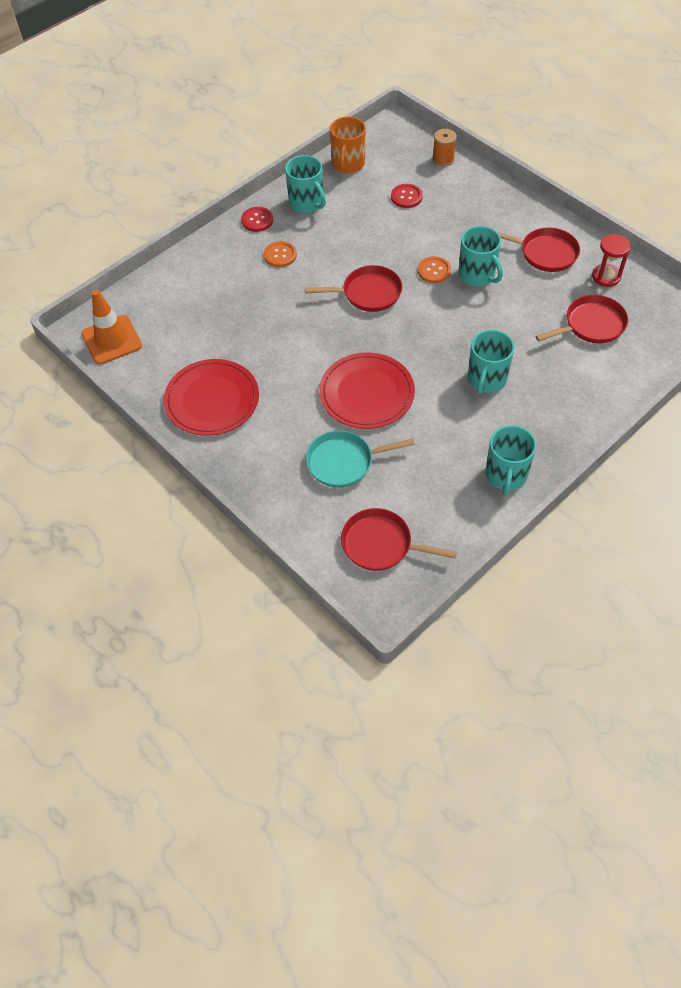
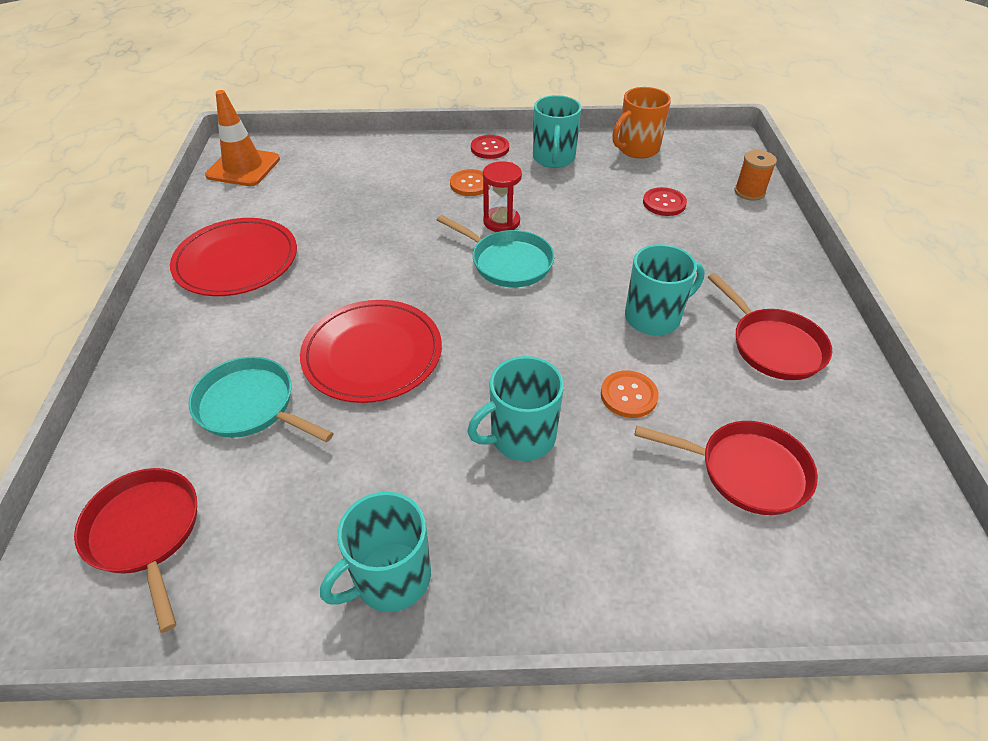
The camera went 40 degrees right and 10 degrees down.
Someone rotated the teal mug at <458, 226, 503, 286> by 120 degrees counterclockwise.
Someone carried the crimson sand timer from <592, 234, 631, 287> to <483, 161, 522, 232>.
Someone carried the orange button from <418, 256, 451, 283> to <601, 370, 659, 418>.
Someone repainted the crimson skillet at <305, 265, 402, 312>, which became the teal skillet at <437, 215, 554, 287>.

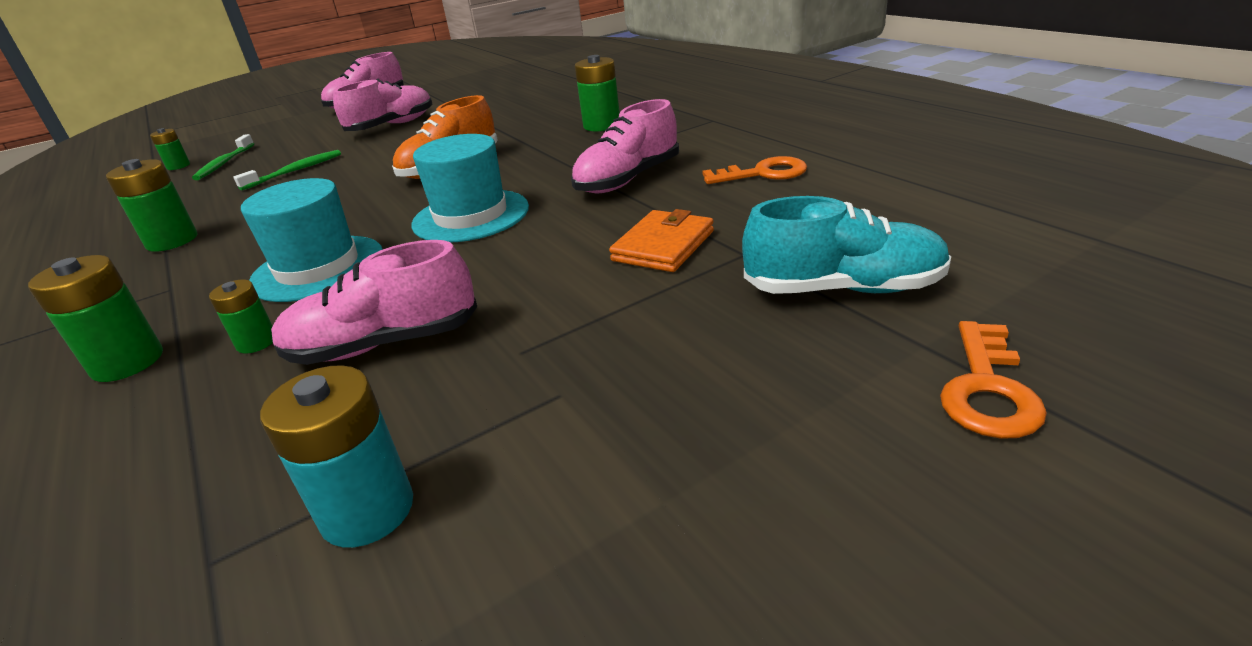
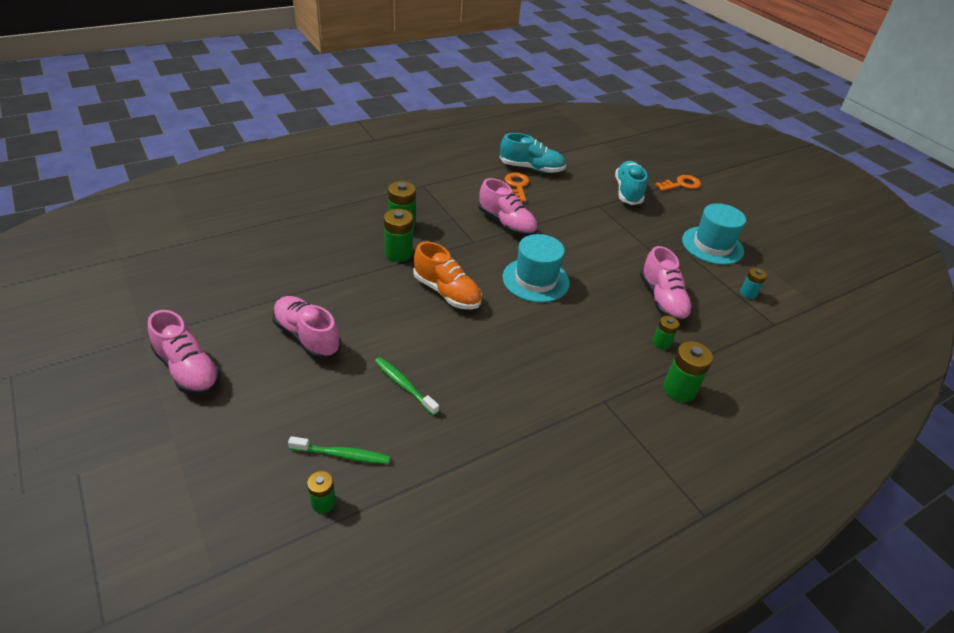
The camera went 95 degrees left and 10 degrees up.
Someone carried the leaf-green AA battery from <106, 159, 197, 252> to <384, 209, 413, 262>.
Someone carried the teal hat from <241, 178, 383, 302> to <682, 203, 746, 265>.
Someone took away the orange wallet at <609, 209, 714, 272>.
Someone rotated the orange latchkey at <940, 321, 1047, 439> by 45 degrees counterclockwise.
Someone scaled the teal AA battery at <260, 365, 413, 547> by 0.60.
Someone put down the teal shoe at <500, 133, 566, 173>.

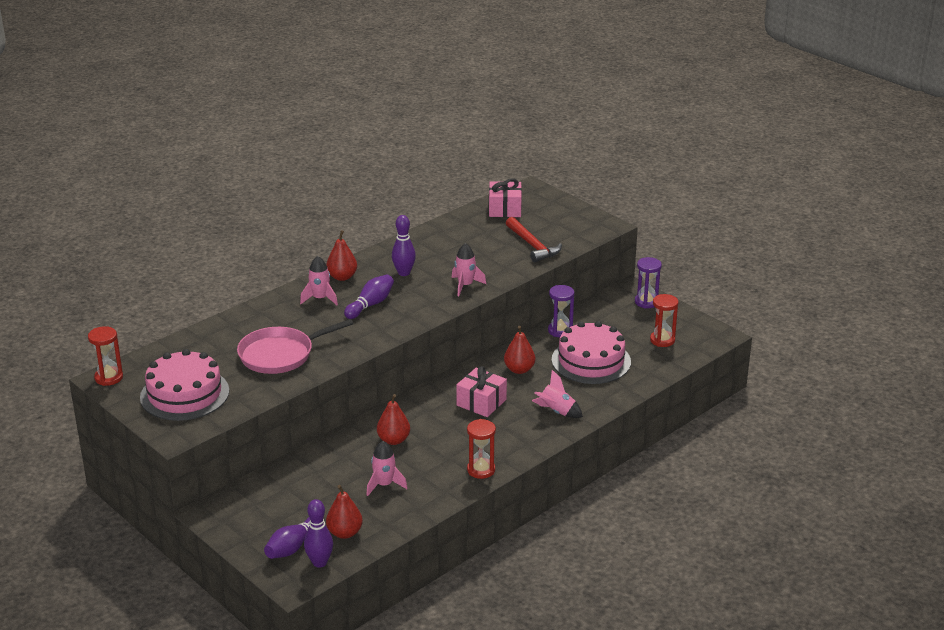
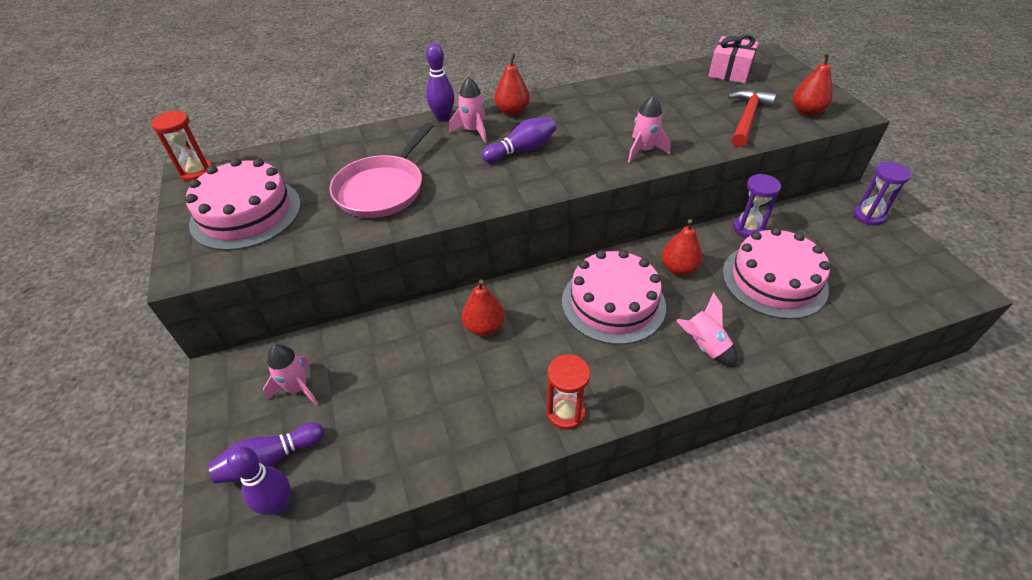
The camera went 25 degrees right and 15 degrees up.
Someone carried the royal purple skittle from <392, 215, 416, 276> to <426, 43, 454, 122>.
Someone rotated the crimson claw hammer at <506, 217, 562, 262> by 150 degrees counterclockwise.
Someone took away the crimson sand timer at <650, 294, 678, 347>.
Someone rotated the pink skillet at <237, 319, 354, 374> by 60 degrees counterclockwise.
Someone swapped the pink present at <456, 366, 507, 417> for the pink gateau at <562, 250, 666, 345>.
Someone carried the pink toy rocket from <366, 441, 407, 496> to <263, 344, 318, 406>.
Someone carried the crimson toy pear from <326, 485, 363, 539> to <793, 52, 833, 116>.

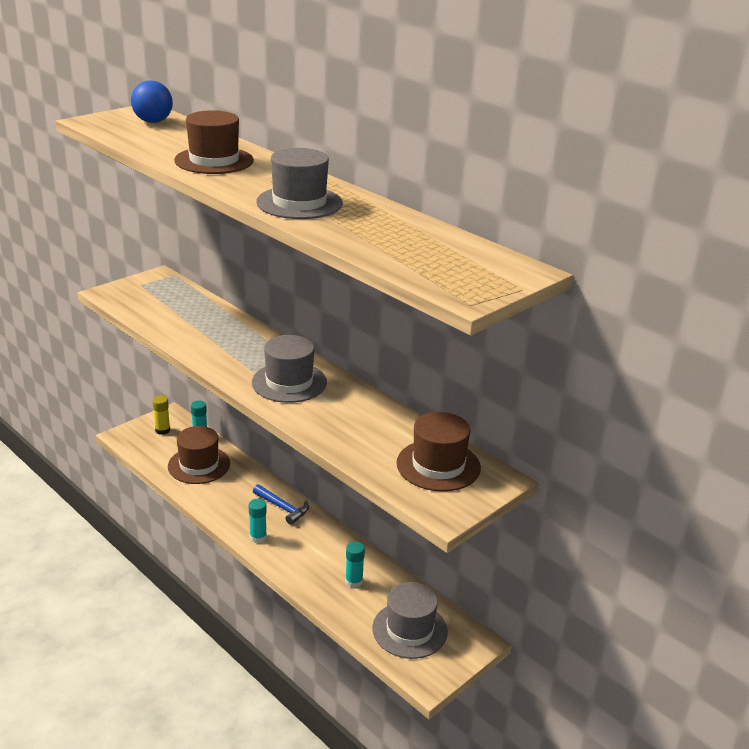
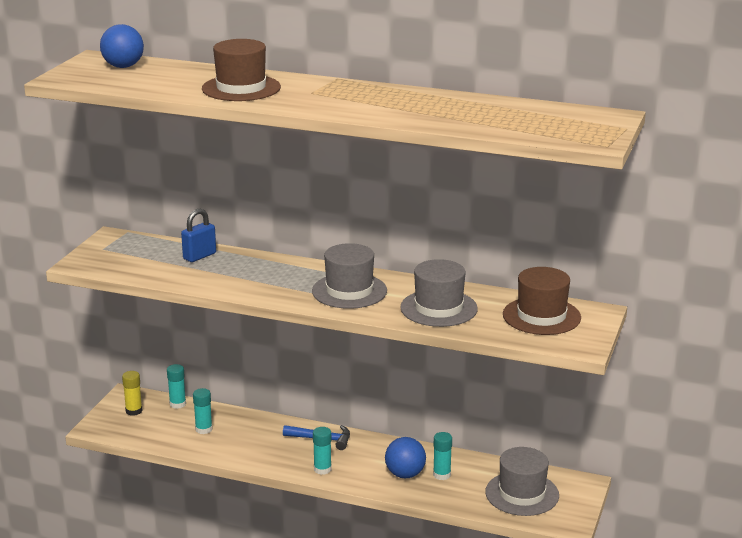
The camera went 25 degrees left and 5 degrees down.
Someone carried the grey hat from <256, 148, 343, 219> to <400, 259, 478, 327>.
Someone swapped the dark brown hat at <168, 426, 230, 484> for the teal glue at <193, 388, 213, 434>.
Someone put down the blue small lock at <181, 209, 216, 262>.
Someone put down the blue sphere at <385, 437, 426, 479>.

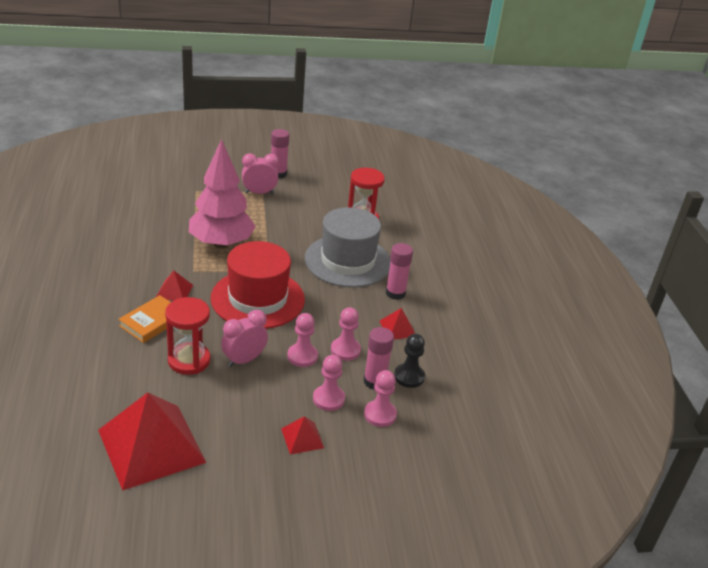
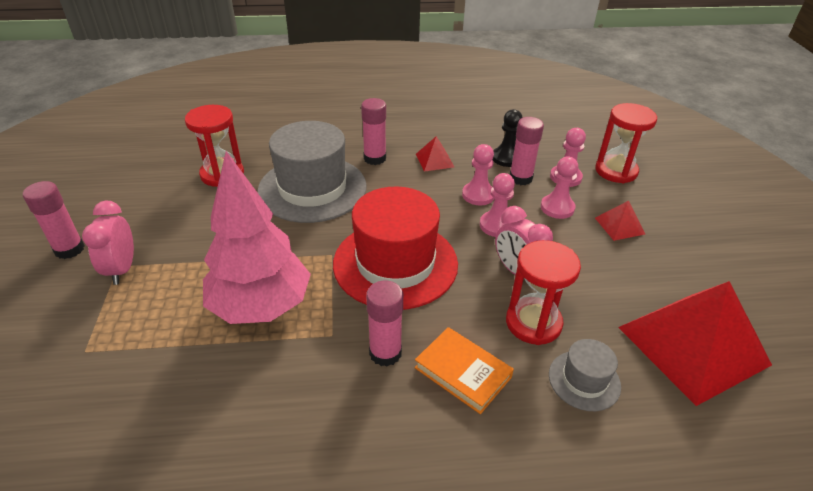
The camera went 85 degrees left and 5 degrees up.
Someone swapped the crimson solid pyramid at <155, 270, 193, 301> for the pink glue at <366, 280, 403, 367>.
Someone put down the crimson sand timer at <595, 103, 657, 183>.
Someone put down the grey hat at <549, 339, 621, 411>.

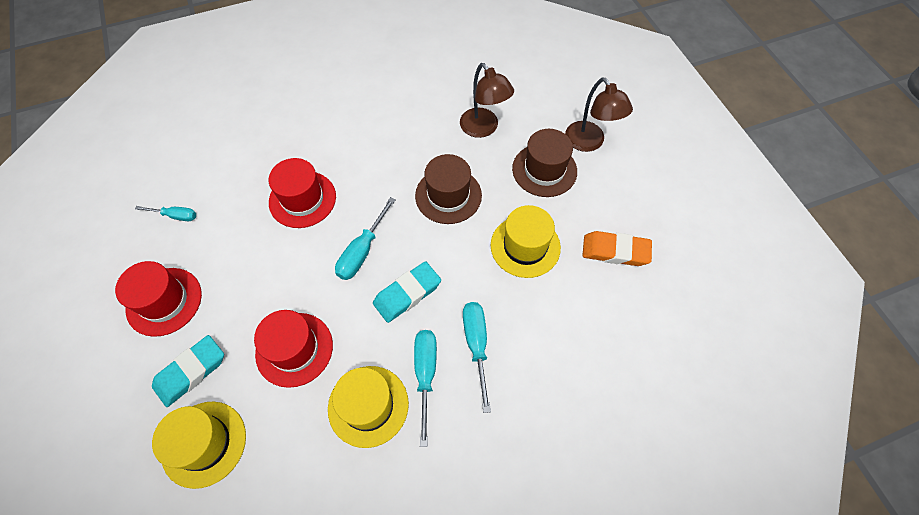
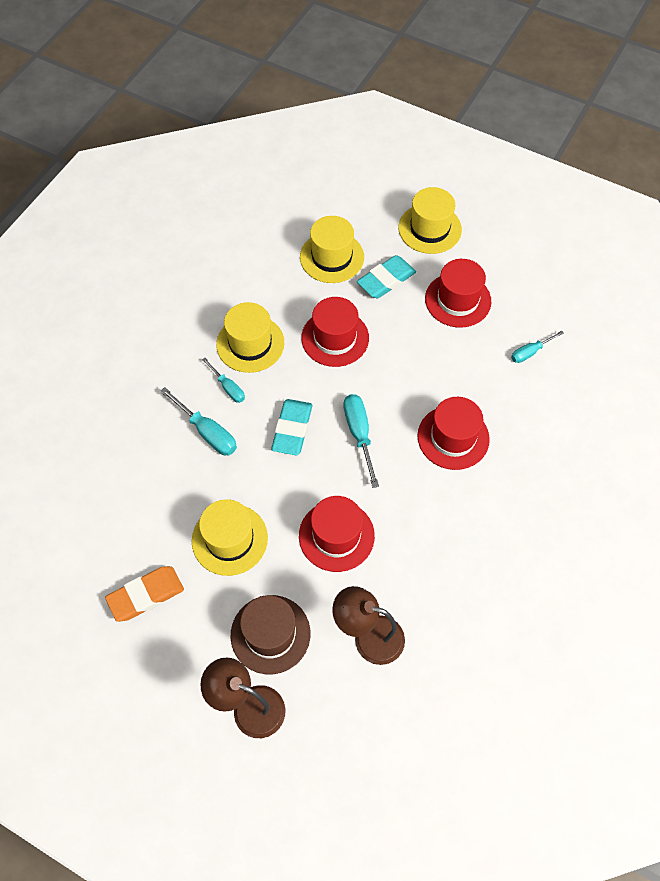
The camera went 140 degrees right and 0 degrees up.
Someone repainted the dark brown hat at <415, 154, 482, 224>, which became the crimson hat at <299, 496, 375, 572>.
Someone scaled the teal hand screwdriver at <414, 330, 437, 447> by 0.63.
Someone rotated the teal pencil eraser at <152, 335, 224, 407> by 45 degrees clockwise.
Someone put down the golden hat at <398, 187, 462, 254>.

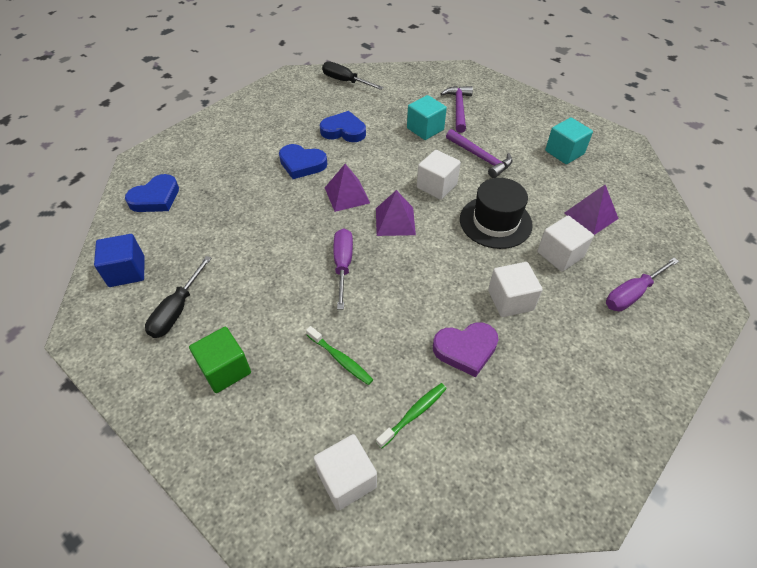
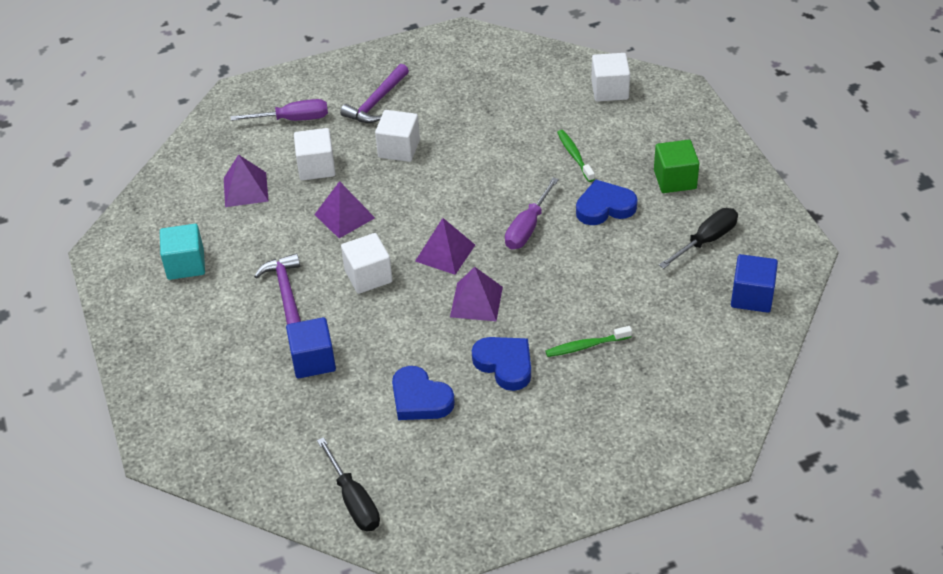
The camera went 150 degrees left and 5 degrees down.
Someone carried the royal purple claw hammer from <441, 86, 473, 133> to <340, 64, 409, 123>.
Someone repainted the teal block at <407, 95, 447, 140>, which became the blue block at <286, 317, 336, 378>.
Someone carried the blue love heart from <125, 174, 179, 212> to <576, 179, 638, 225>.
Someone swapped the black hat at <460, 178, 533, 249> for the royal purple solid pyramid at <314, 181, 375, 238>.
Someone took away the royal purple love heart at <433, 322, 499, 377>.
Someone carried the leaf-green dental brush from <376, 383, 447, 449> to <546, 326, 632, 357>.

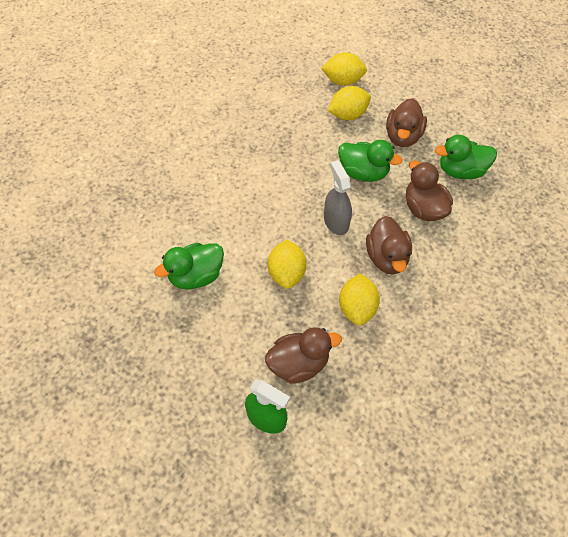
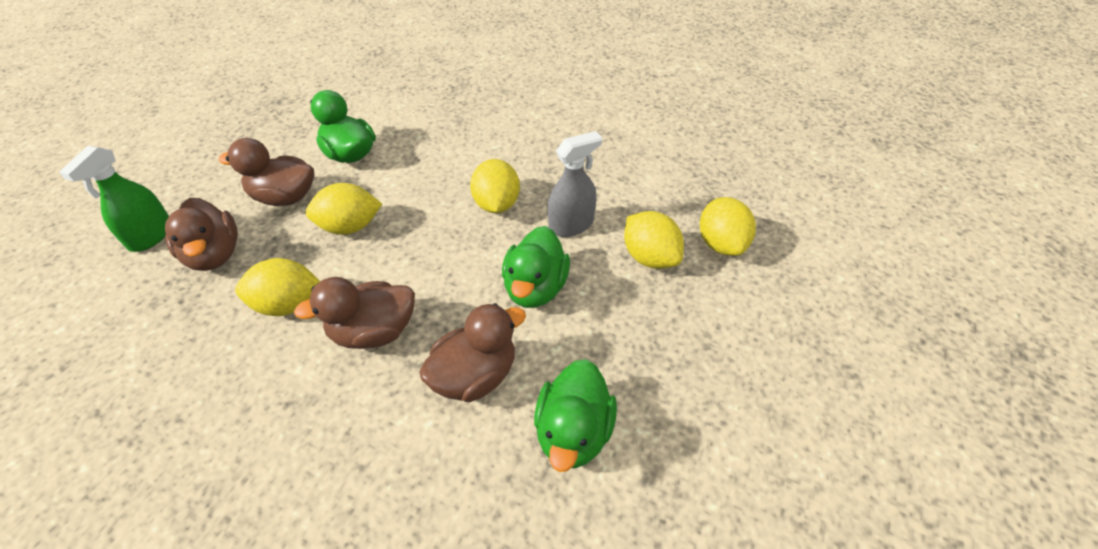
The camera went 80 degrees right and 10 degrees down.
Someone carried the dark brown duck from <386, 98, 427, 147> to <218, 138, 314, 206>.
Someone rotated the leaf-green duck at <435, 135, 497, 179> by 150 degrees counterclockwise.
Someone carried the grey spray bottle from <324, 160, 352, 235> to <548, 131, 602, 237>.
Someone put down the golden toy lemon at <470, 159, 520, 213>.

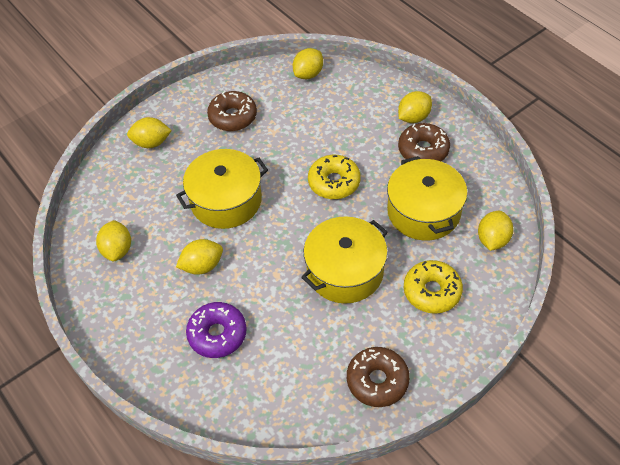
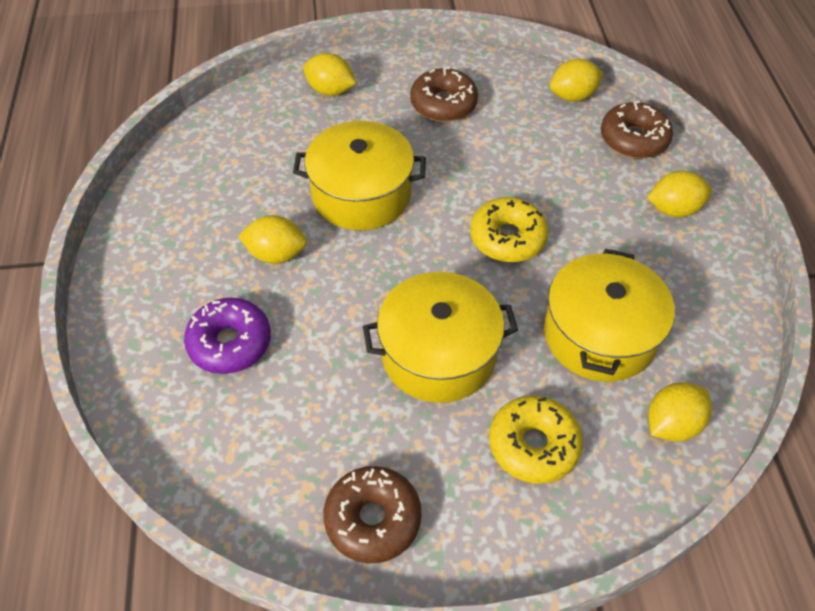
The camera went 30 degrees right and 0 degrees up.
Someone carried the dark brown donut from <398, 123, 450, 161> to <601, 101, 673, 158>.
Someone took away the golden toy lemon at <96, 220, 131, 262>.

